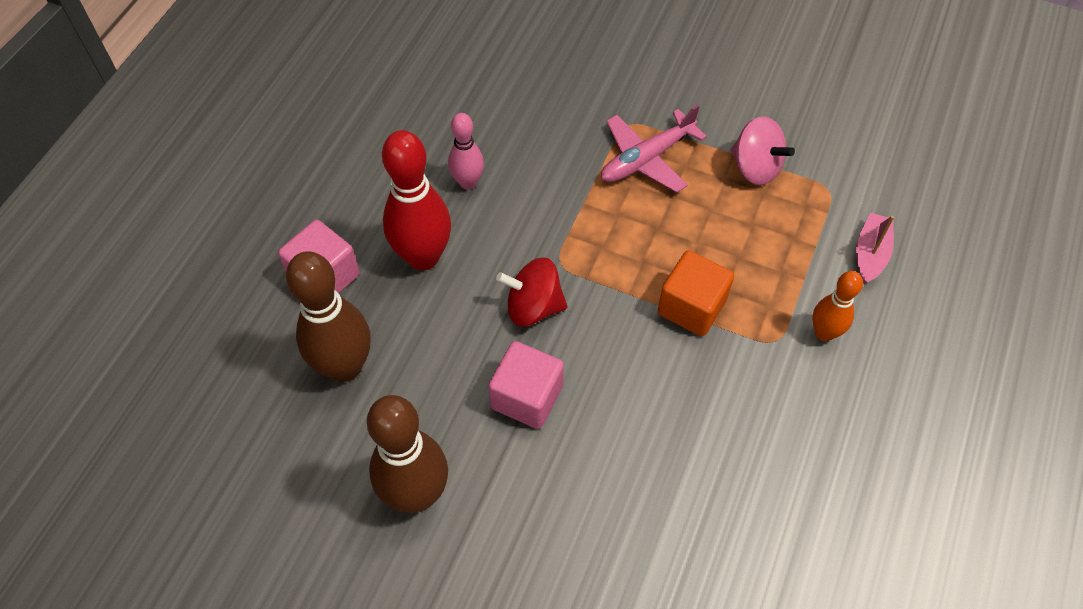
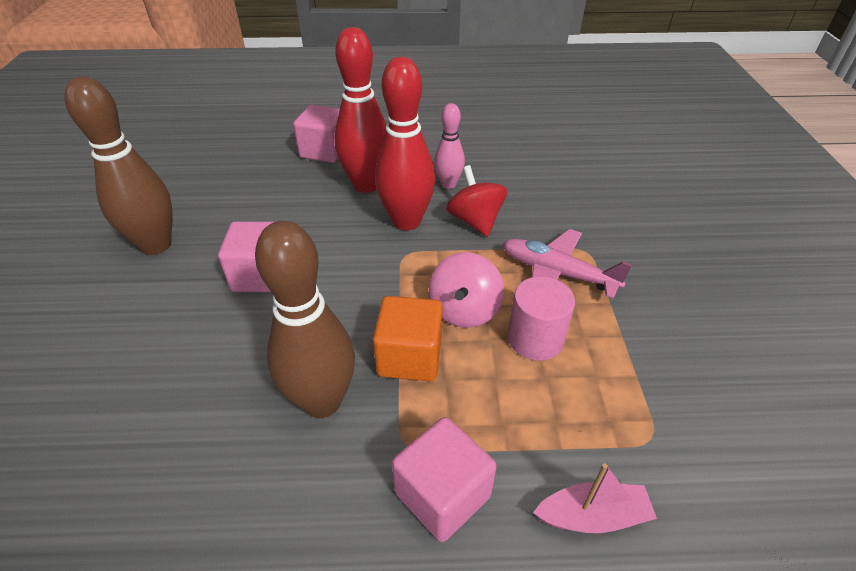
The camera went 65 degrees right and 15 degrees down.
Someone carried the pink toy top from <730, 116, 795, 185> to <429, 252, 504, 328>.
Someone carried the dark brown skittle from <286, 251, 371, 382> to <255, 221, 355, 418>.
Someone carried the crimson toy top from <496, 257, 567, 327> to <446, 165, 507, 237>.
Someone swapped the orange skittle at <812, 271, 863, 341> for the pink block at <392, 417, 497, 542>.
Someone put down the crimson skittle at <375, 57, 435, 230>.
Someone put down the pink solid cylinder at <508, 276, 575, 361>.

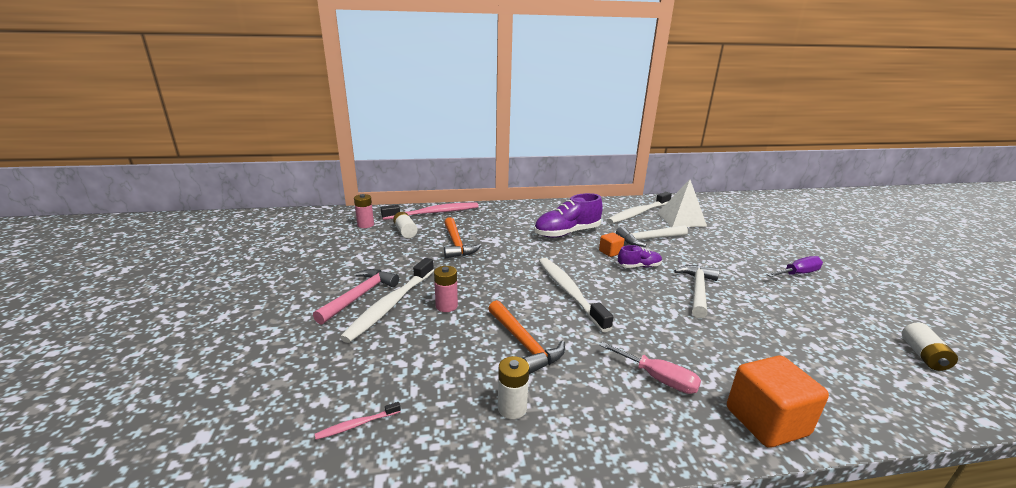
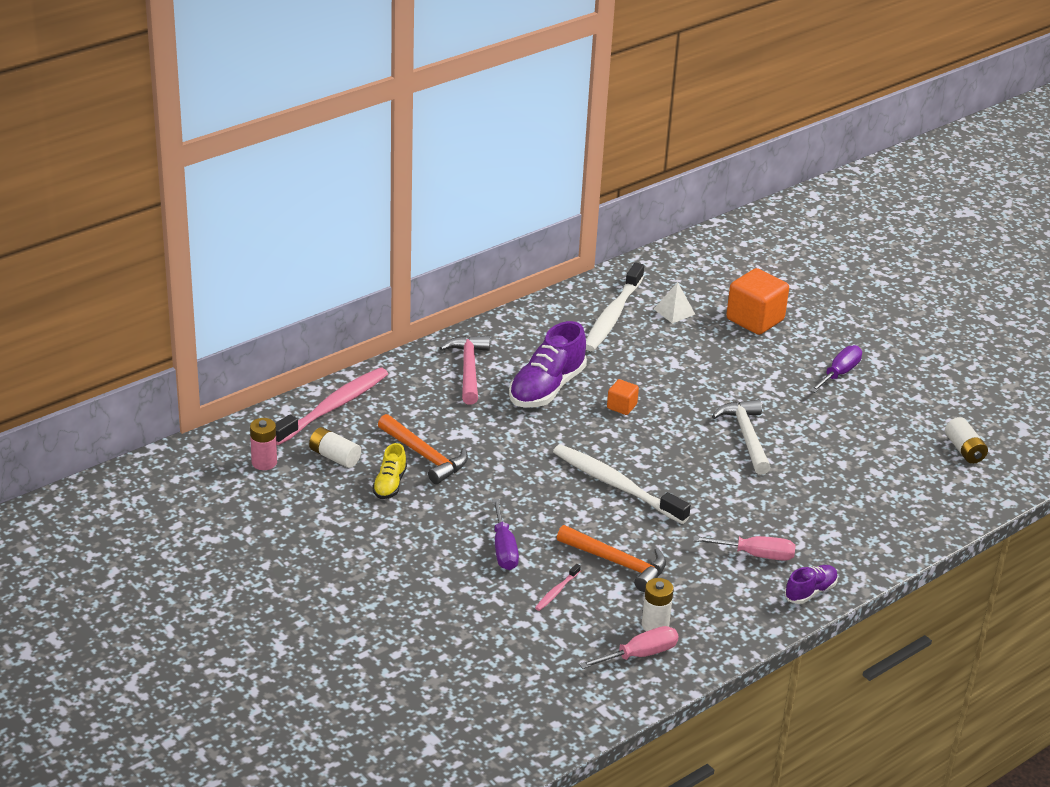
The camera went 30 degrees left and 10 degrees up.
Someone scaled the snow-white solid pyramid at <658, 179, 707, 227> by 0.56.
Someone took away the snow-white claw hammer at <616, 225, 688, 247>.
Someone carried the royal purple shoe from <618, 245, 662, 268> to <784, 565, 838, 604>.
Someone took away the snow-white dental brush at <340, 258, 434, 343>.
Someone swapped the pink AA battery at <434, 266, 458, 312> for the royal purple hand screwdriver at <492, 499, 519, 570>.
Someone carried the pink claw hammer from <313, 269, 399, 325> to <440, 335, 490, 405>.
Someone carried the orange block from <727, 355, 829, 448> to <726, 268, 789, 335>.
Someone carried the pink dental brush from <315, 402, 401, 440> to <535, 564, 581, 611>.
Someone put down the golden shoe at <372, 443, 407, 499>.
Someone put down the pink hand screwdriver at <579, 626, 679, 669>.

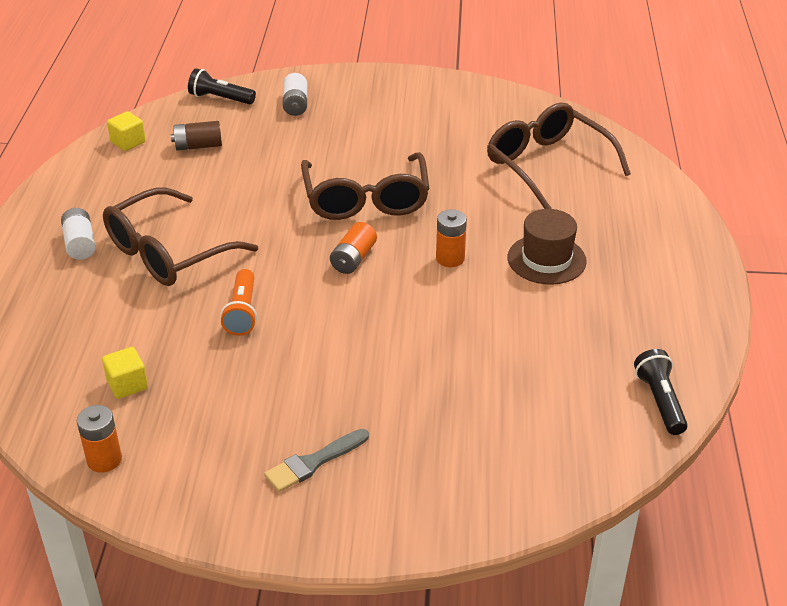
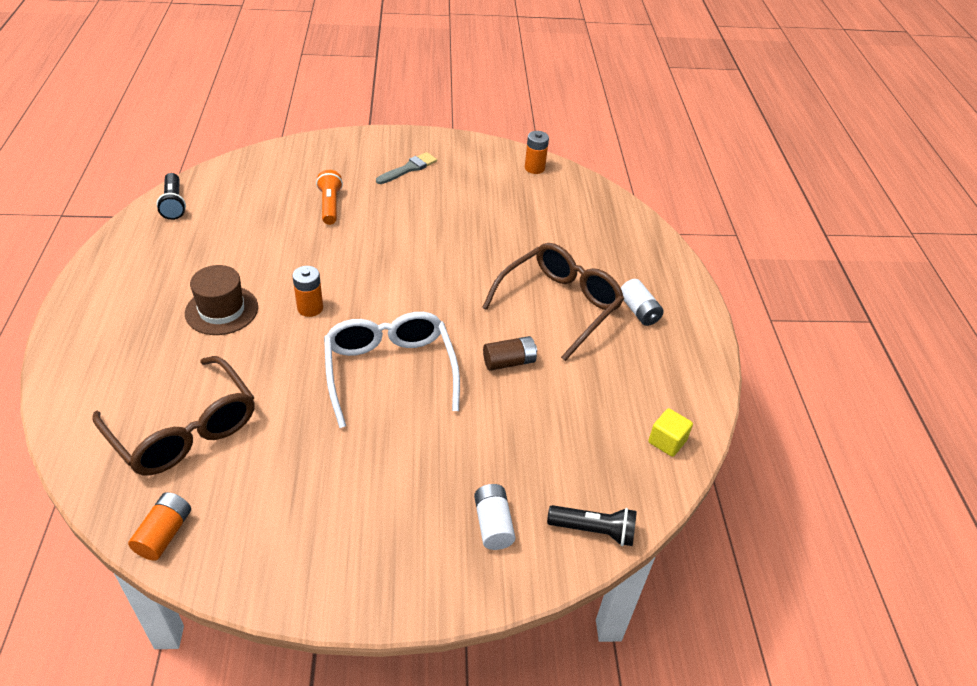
The camera went 170 degrees right and 5 degrees up.
Someone carried the dark brown AA battery from <171, 121, 222, 151> to <483, 336, 537, 371>.
Someone repainted the dark brown spectacles at <301, 152, 430, 220>, which became the snow-white spectacles at <324, 312, 460, 428>.
Someone carried the orange AA battery from <330, 222, 377, 274> to <128, 492, 191, 561>.
Someone carried the orange torch from <220, 269, 257, 336> to <316, 170, 343, 225>.
Someone took away the golden block at <102, 347, 148, 399>.

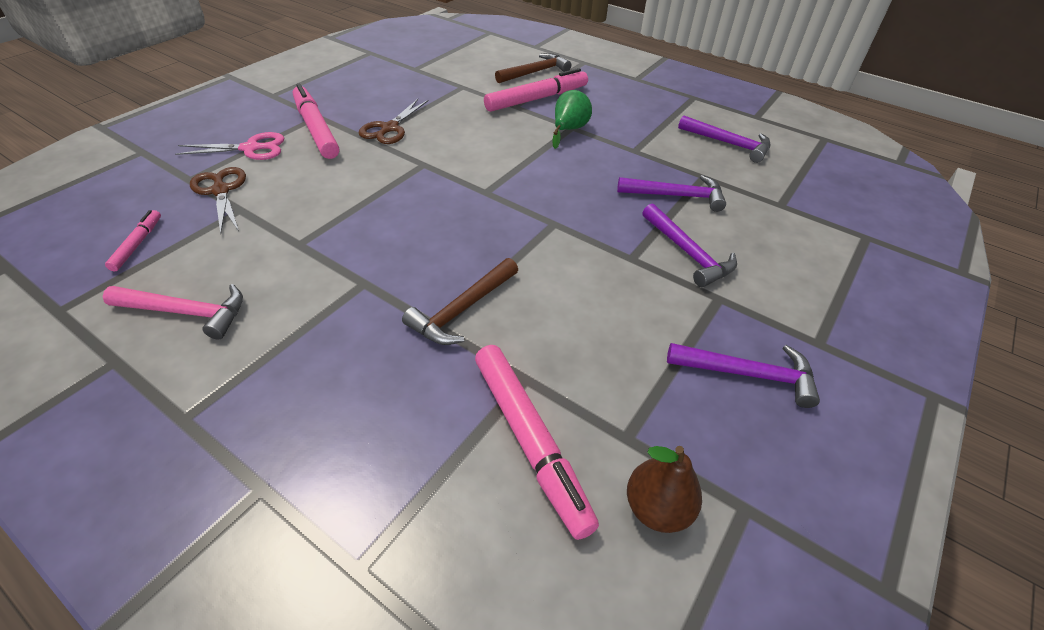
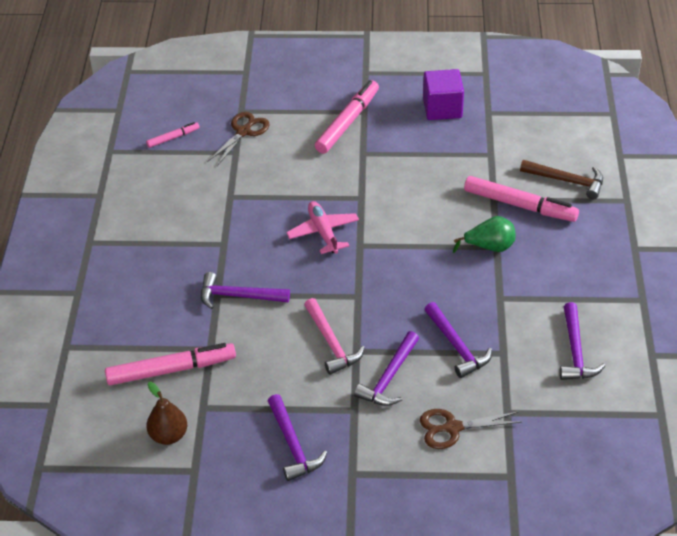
The camera went 60 degrees right and 0 degrees up.
Someone carried the dark brown shears from <359, 99, 429, 144> to <420, 409, 522, 449>.
Someone took away the pink shears at <175, 132, 284, 160>.
Someone repainted the dark brown claw hammer at <402, 258, 518, 345>, which became the royal purple claw hammer at <201, 272, 290, 309>.
Someone carried the pink claw hammer from <103, 284, 243, 340> to <304, 298, 365, 375>.
Someone rotated the pink marker at <475, 345, 599, 540> by 135 degrees counterclockwise.
Someone put down the royal purple block at <423, 69, 464, 120>.
Someone put down the pink toy plane at <286, 201, 359, 254>.

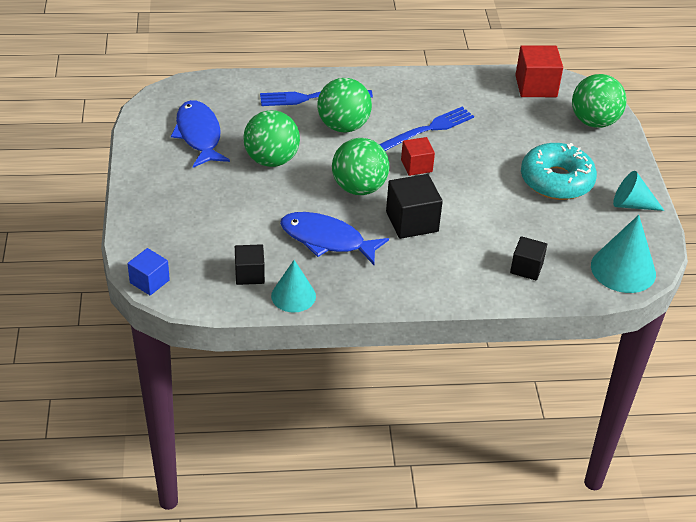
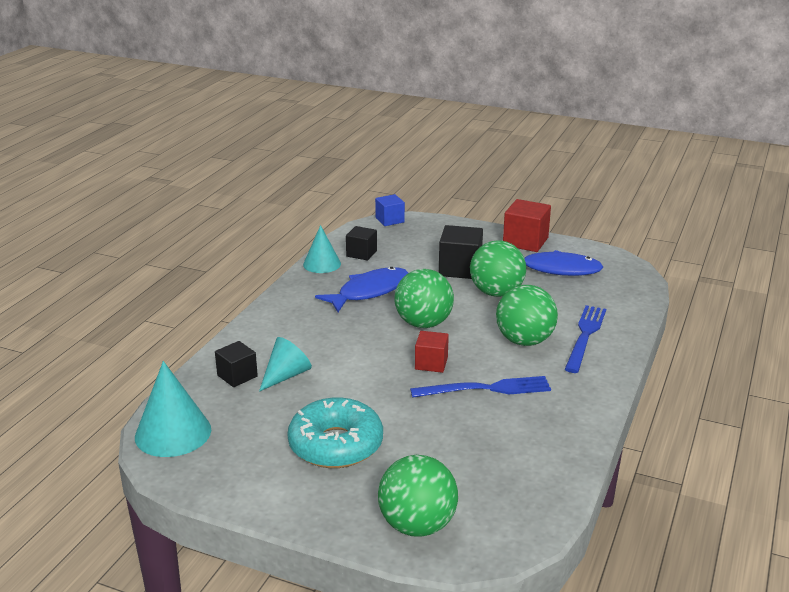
The camera went 120 degrees right and 15 degrees down.
Someone carried the crimson block from <515, 45, 563, 97> to <503, 199, 551, 252>.
Someone rotated the blue table fork at <379, 107, 474, 151> by 90 degrees counterclockwise.
Someone carried the teal solid cone from <613, 171, 665, 211> to <259, 337, 312, 392>.
Someone carried the black block from <386, 174, 443, 239> to <439, 225, 483, 279>.

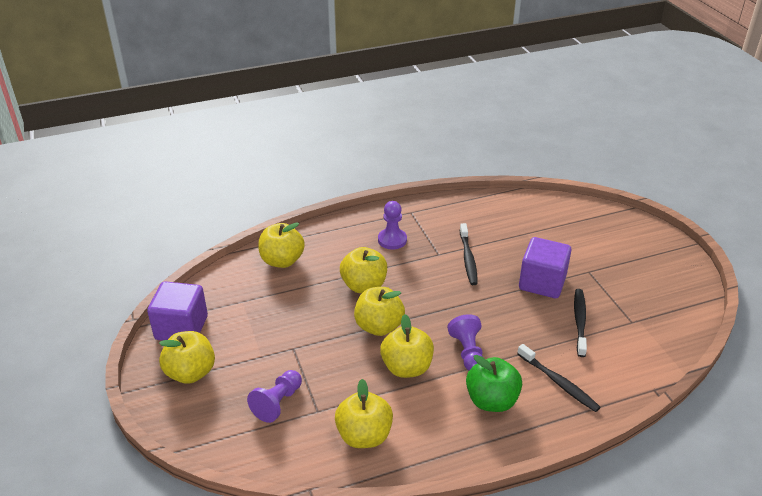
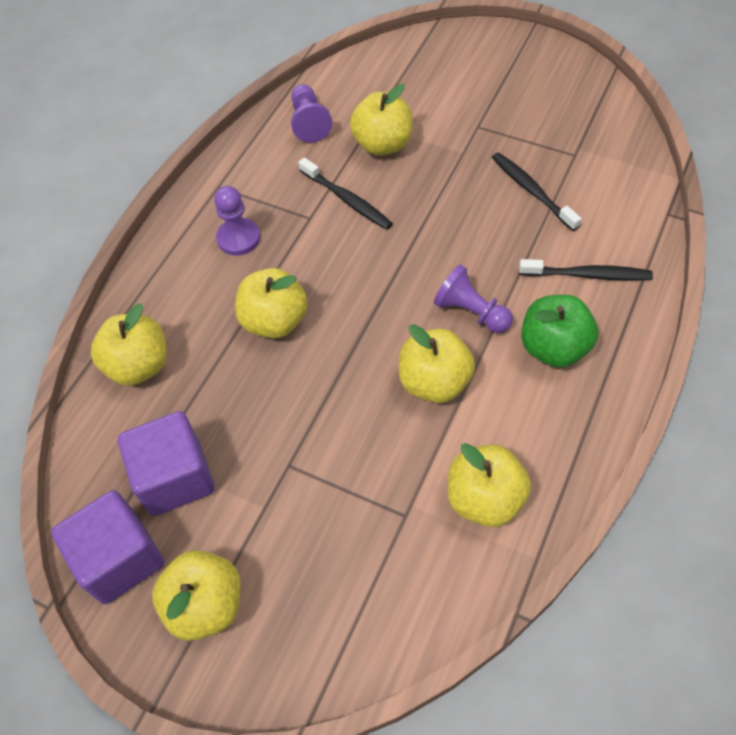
The camera went 40 degrees left and 20 degrees up.
Someone carried the royal purple block from <519, 237, 571, 298> to <118, 411, 215, 516>.
Someone carried the golden toy apple from <354, 287, 405, 336> to <350, 84, 413, 156>.
Someone carried the royal purple pawn from <247, 370, 302, 423> to <291, 84, 332, 143>.

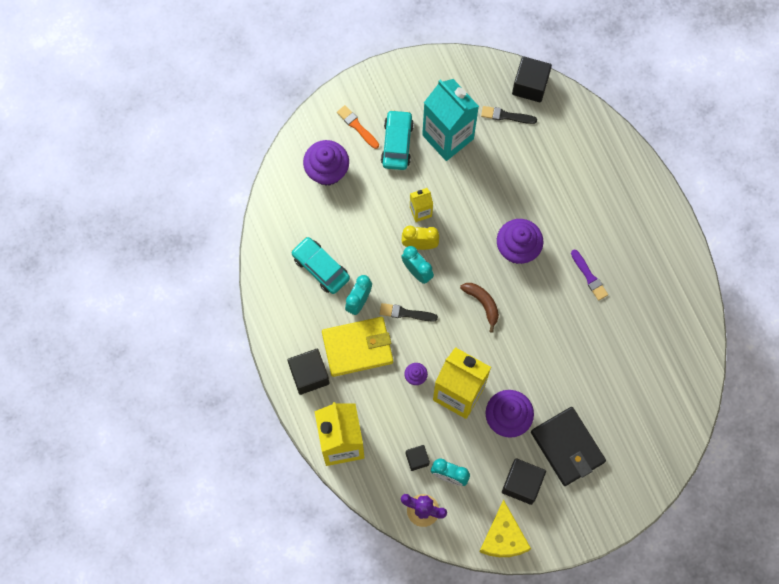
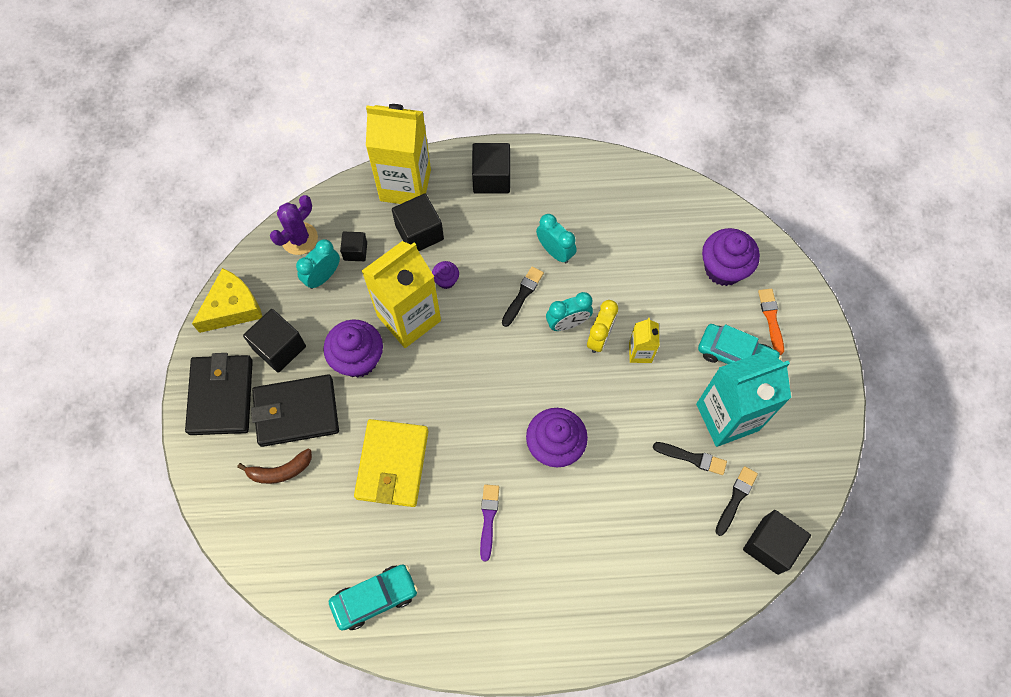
The camera went 110 degrees right and 5 degrees down.
Someone rotated the orange paintbrush at <337, 105, 379, 149> by 75 degrees counterclockwise.
Someone carried the teal car from <291, 237, 350, 294> to <329, 564, 418, 631>.
Someone rotated the royal purple paintbrush at <571, 250, 608, 301> by 105 degrees clockwise.
Someone carried the dark brown banana from <460, 283, 499, 333> to <237, 449, 312, 484>.
Someone carried the golden wallet from <322, 317, 393, 377> to <354, 419, 429, 507>.
Someone rotated the golden cheese wedge at <479, 500, 531, 557> by 120 degrees clockwise.
Someone put down the black block at <392, 194, 444, 251>.
Someone put down the black wallet at <185, 353, 253, 435>.
Someone put down the black paintbrush at <653, 442, 727, 475>.

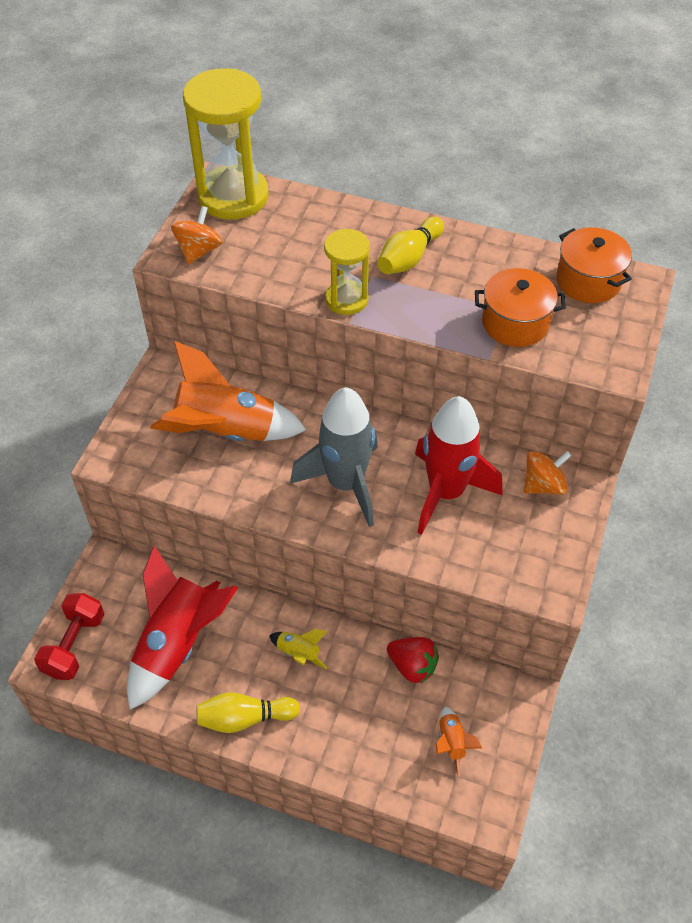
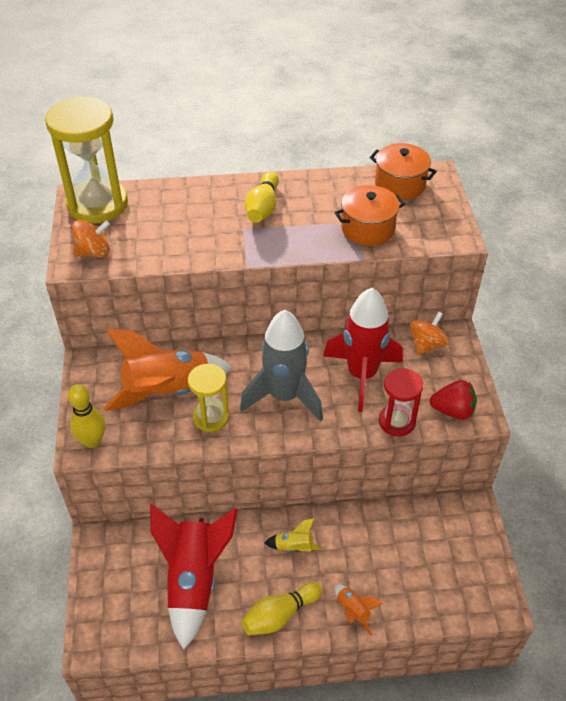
The camera went 25 degrees left and 5 degrees down.
Someone rotated the orange toy top at <171, 206, 223, 264> by 75 degrees clockwise.
Someone carried the golden sand timer from <324, 229, 370, 315> to <188, 364, 229, 432>.
Someone took away the crimson dumbbell at <34, 593, 105, 680>.
Someone carried the crimson toy strawberry from <387, 637, 439, 684> to <429, 380, 477, 420>.
Someone carried the orange toy rocket from <436, 707, 482, 777> to <335, 585, 383, 635>.
Someone put down the crimson sand timer at <379, 368, 423, 437>.
Someone put down the golden skittle at <68, 384, 105, 448>.

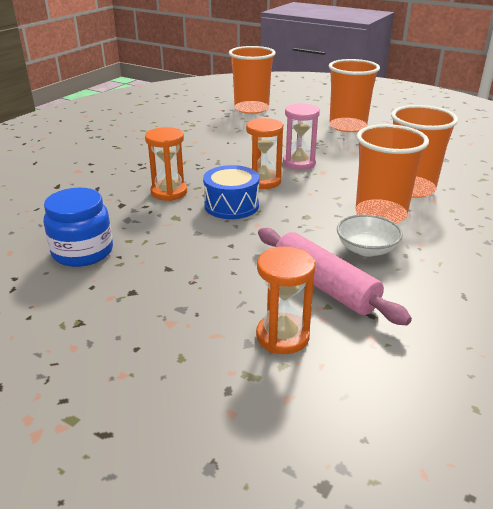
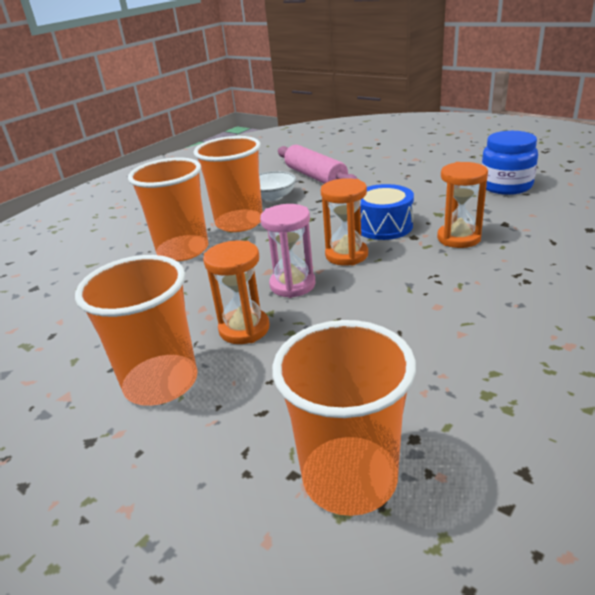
The camera went 170 degrees left and 0 degrees up.
Someone carried the orange sand timer from <256, 246, 315, 354> to <203, 240, 269, 344>.

